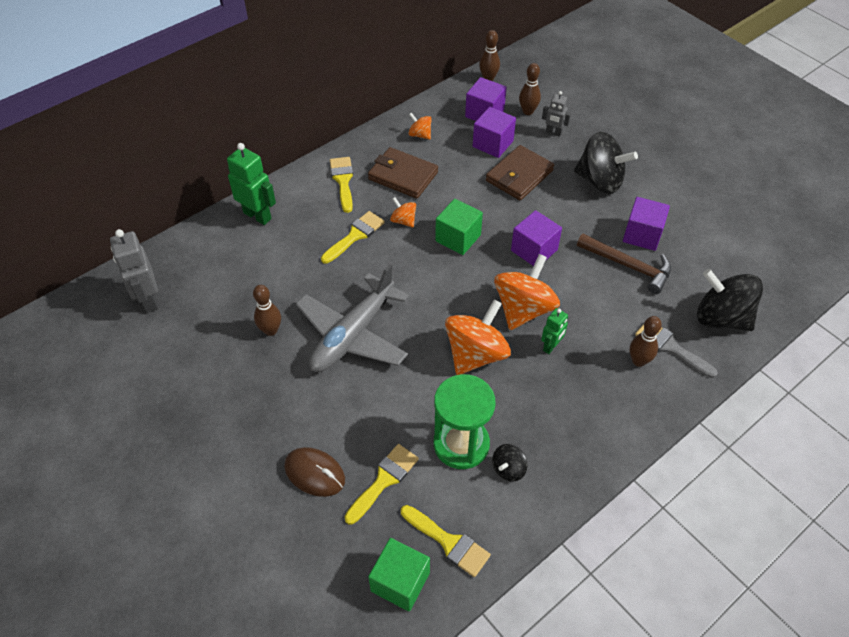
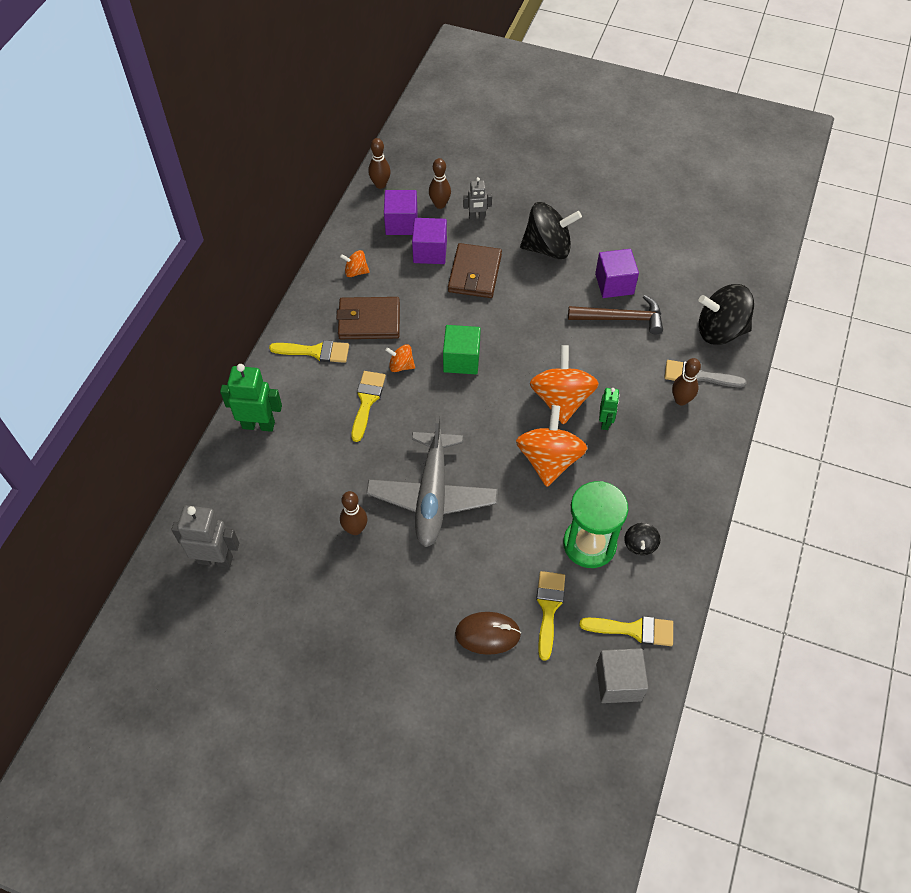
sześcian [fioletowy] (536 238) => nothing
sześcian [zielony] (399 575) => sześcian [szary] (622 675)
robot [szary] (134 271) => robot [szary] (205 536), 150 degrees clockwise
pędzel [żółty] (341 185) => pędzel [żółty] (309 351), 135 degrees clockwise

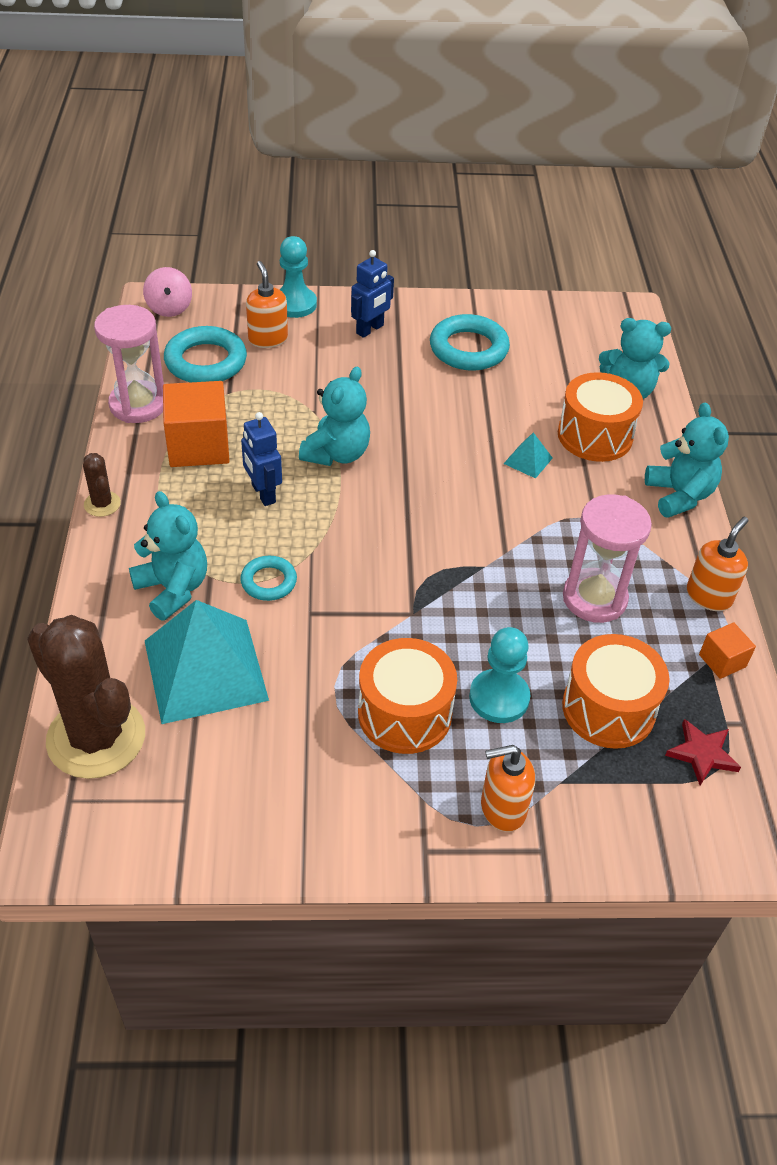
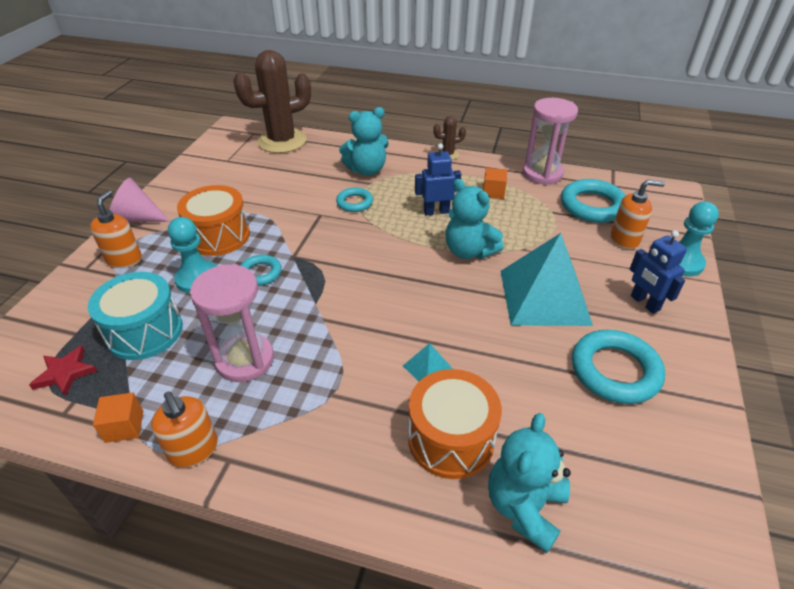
bączek [różowy] (167 292) => nothing
miś [turkusowy] (687 460) => nothing
nothing => stożek [różowy] (140 200)
nothing => pierścień [turkusowy] (261 270)
piramida [turkusowy] (207 662) => piramida [turkusowy] (547 279), shifted
bęben [pomarańczowy] (616 691) => bęben [turkusowy] (135 316)
sześcian [pomarańczowy] (196 424) => sześcian [pomarańczowy] (495 183), x0.51

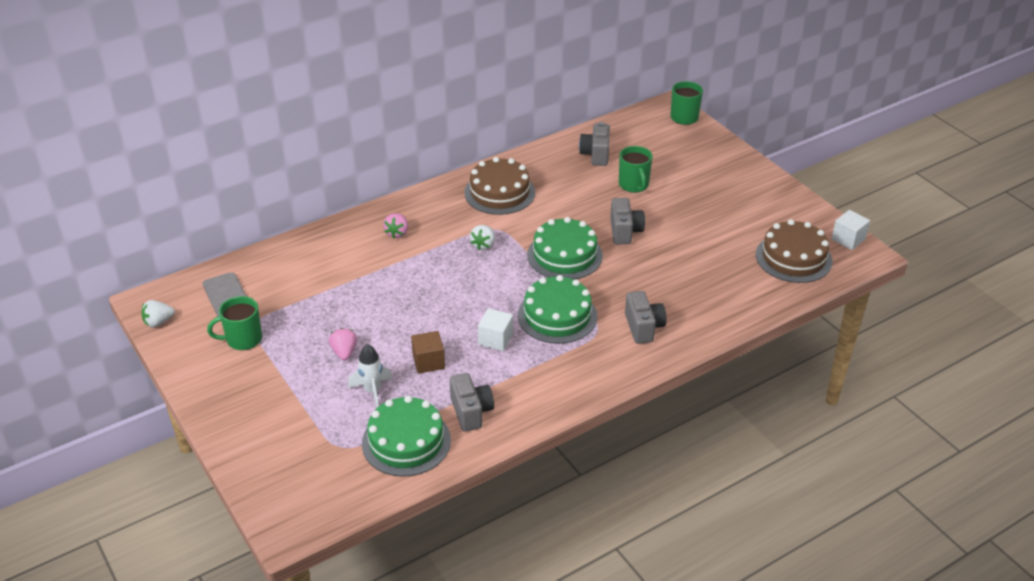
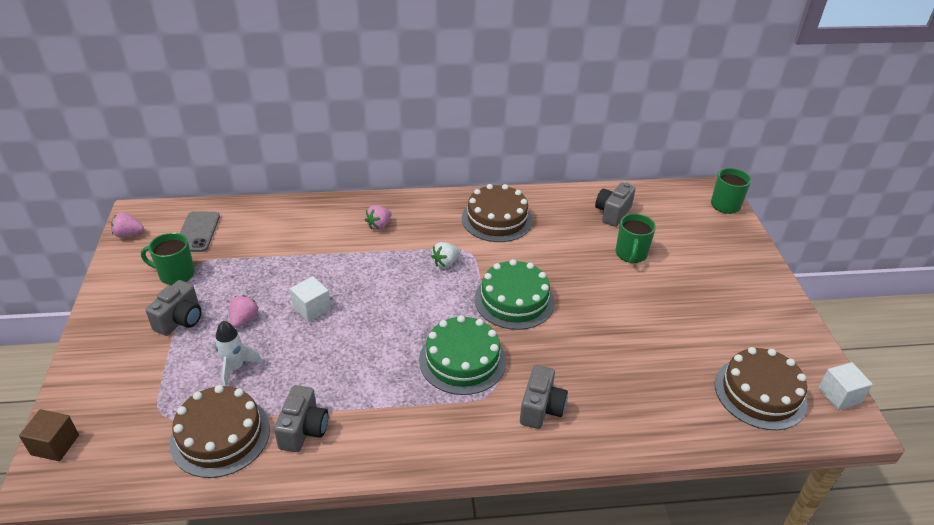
sześcian [brązowy] (428 352) => sześcian [brązowy] (49 435), shifted
sześcian [biały] (495 329) => sześcian [biały] (310 299), shifted
aparat fotograficzny [szary] (627 221) => aparat fotograficzny [szary] (174 308), shifted
truskawka [biały] (158 314) => truskawka [różowy] (127 225)
tort [zielony] (406 436) => tort [brązowy] (220 431)

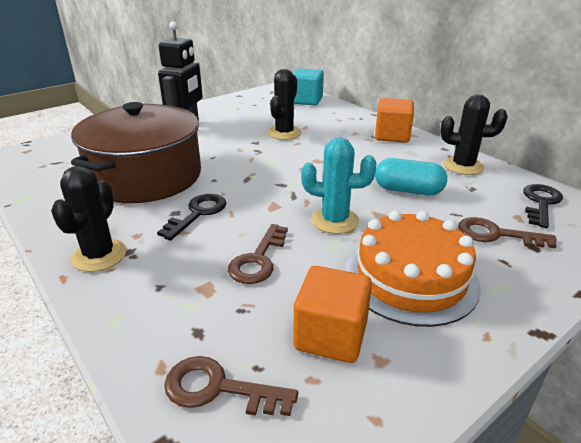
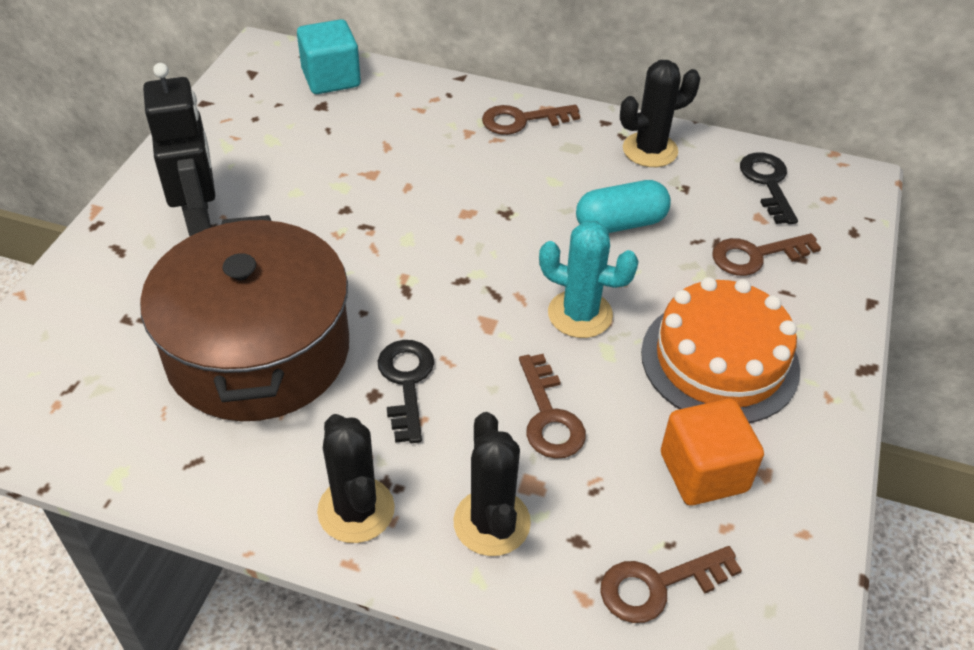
kaktus [czarny] (284 104) => kaktus [czarny] (492 484), shifted
sześcian [pomarańczowy] (394 120) => klucz [brązowy] (531 120)
kaktus [turkusowy] (339 186) => kaktus [turkusowy] (589 279), 45 degrees clockwise

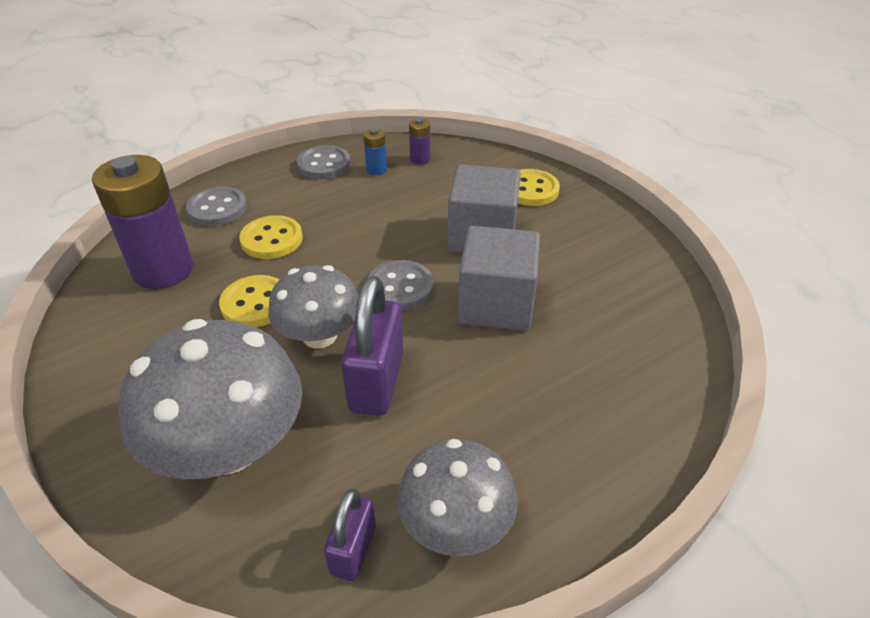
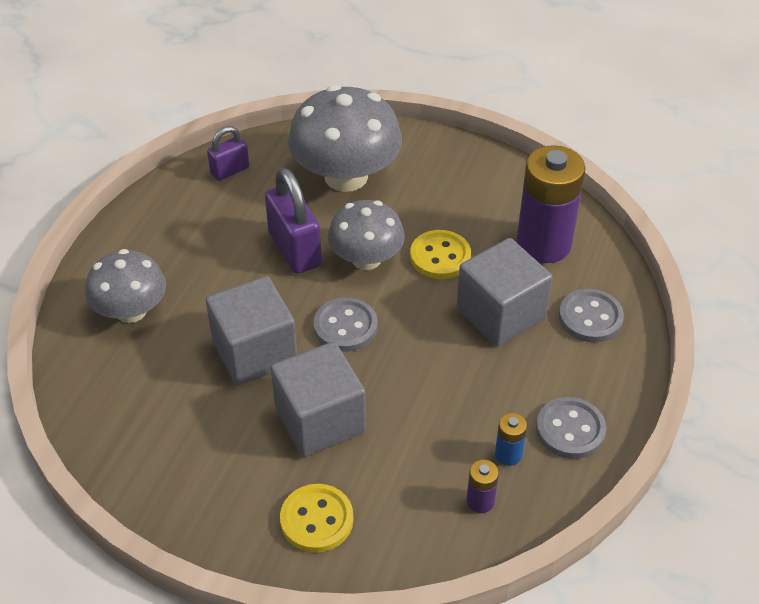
grzyb [szary] (457 497) => grzyb [szary] (125 286), shifted
guzik [żółty] (271 237) => sześcian [szary] (505 292)
kłódka [fioletowy] (350 535) => kłódka [fioletowy] (228 153), 75 degrees clockwise

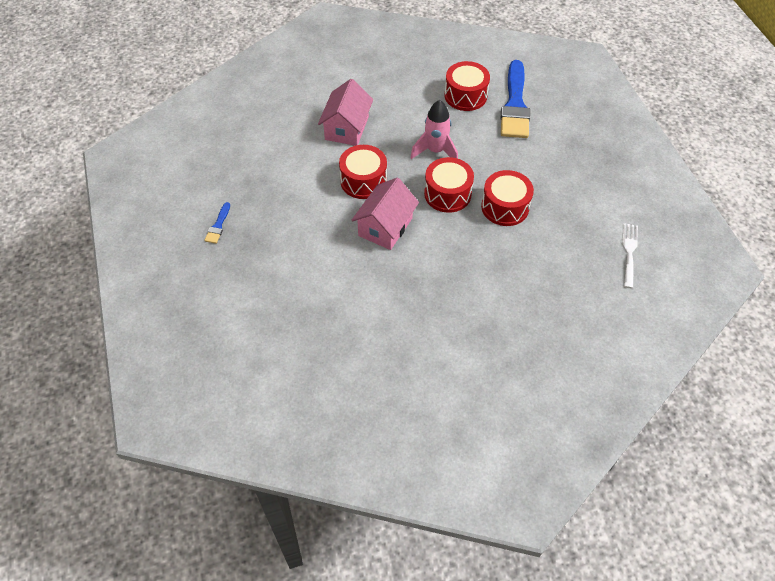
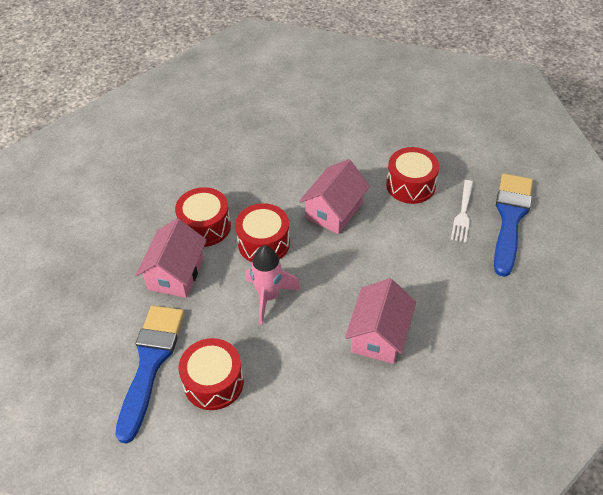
nothing => domek [różowy] (171 258)
bęben [czerwony] (363 172) => bęben [czerwony] (412 175), shifted
widelec [biały] (630 255) => widelec [biały] (462 211), shifted
pędzel [niebieski] (217 223) => pędzel [niebieski] (513 225), x2.37

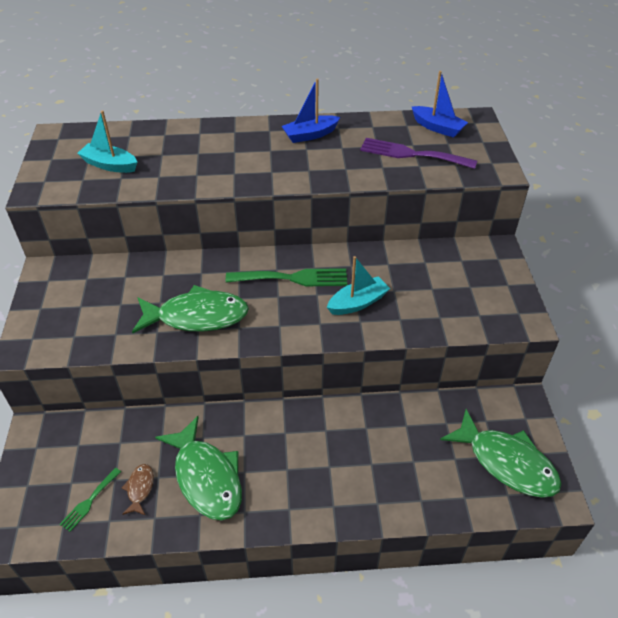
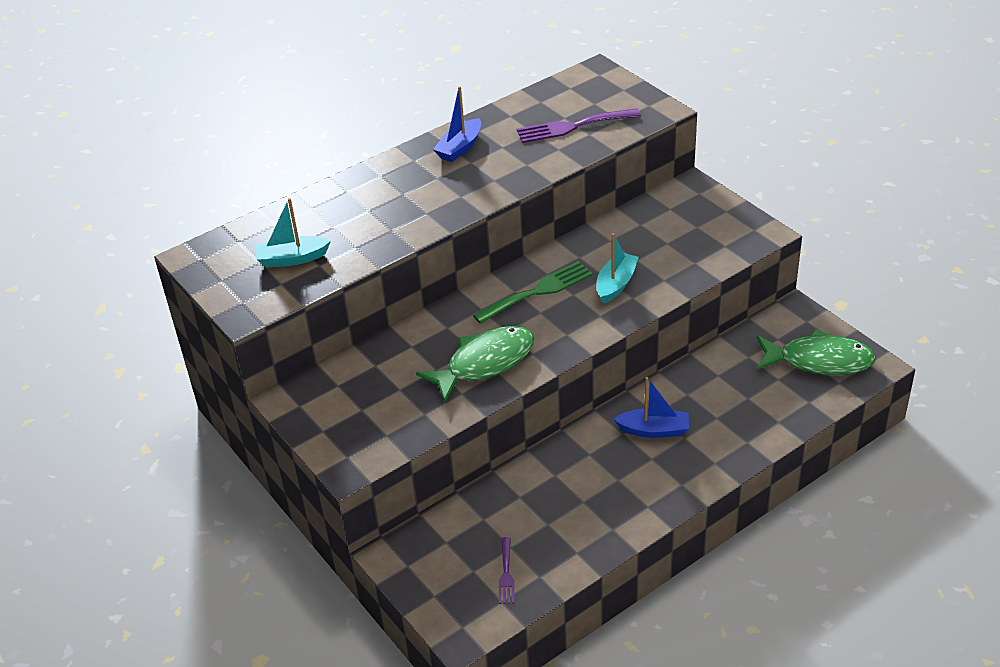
ryba [brązowy] (138 489) => nothing
ryba [zielony] (198 468) => nothing
łódka [niebieski] (440 104) => łódka [niebieski] (651 407), shifted
widelec [zielony] (90 500) => widelec [fioletowy] (506 570)

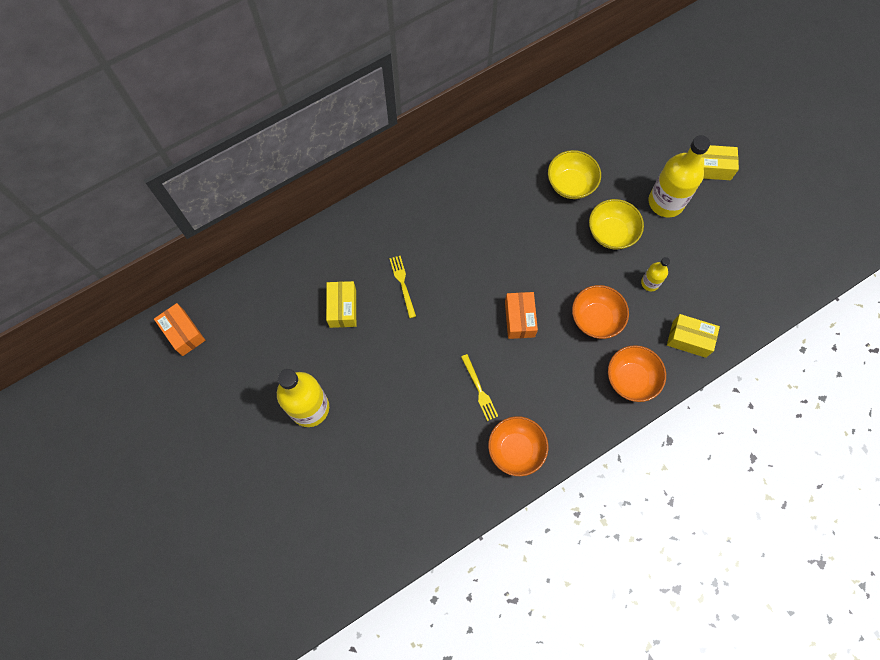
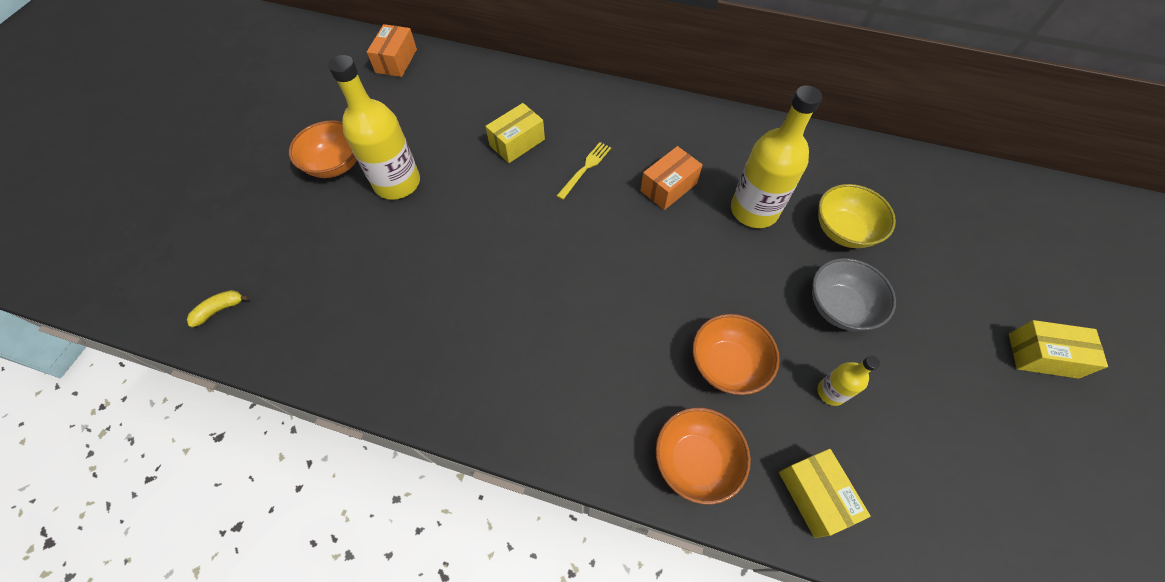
widelec [żółty] (479 387) => nothing
nothing => banan [żółty] (218 308)
miska [pomarańczowy] (518 446) => miska [pomarańczowy] (323 149), shifted
pudełko [pomarańczowy] (521 315) => pudełko [pomarańczowy] (671 178), shifted
butelka [żółty] (679 176) => butelka [żółty] (776 157), shifted
miska [żółty] (616 224) => miska [szary] (854 294)
pudełko [żółty] (719 162) => pudełko [żółty] (1058 349), 45 degrees counterclockwise

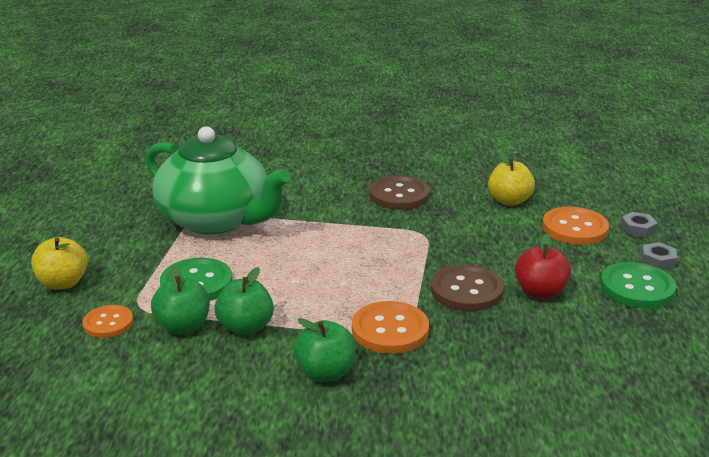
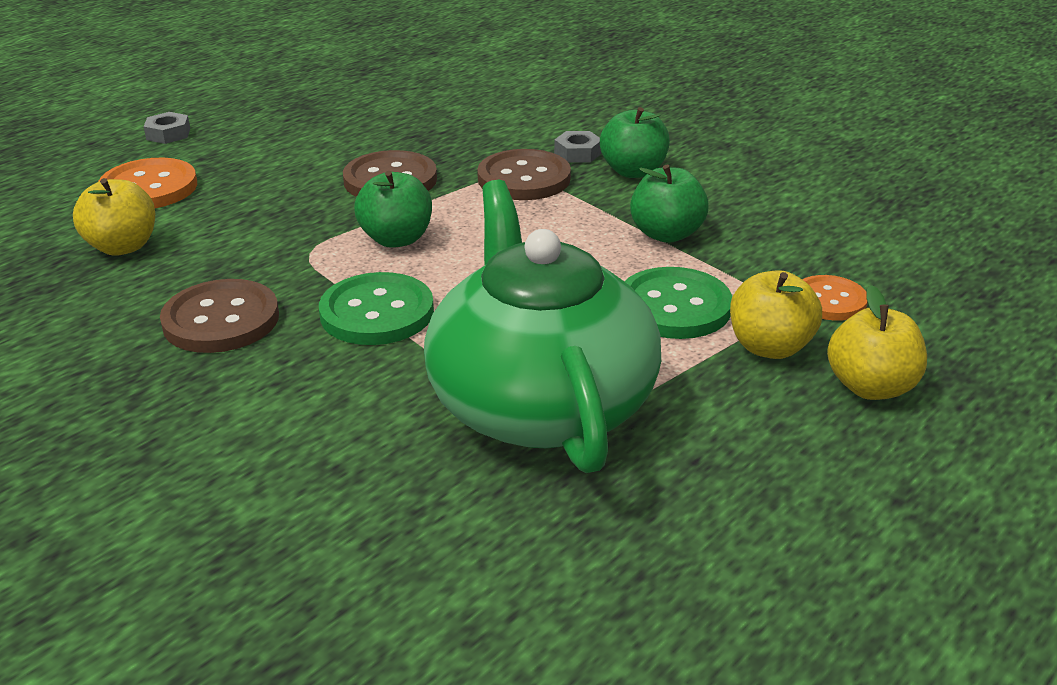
jabłko [czerwony] (543 266) => nothing
nothing => jabłko [żółty] (776 314)
jabłko [zielony] (180 299) => jabłko [zielony] (393 209), shifted
guzik [zielony] (638 285) => guzik [zielony] (376 308), shifted
nakrętka [szary] (639 225) => nakrętka [szary] (578 146), shifted
guzik [pomarańczowy] (390 327) => guzik [brązowy] (524 174)

